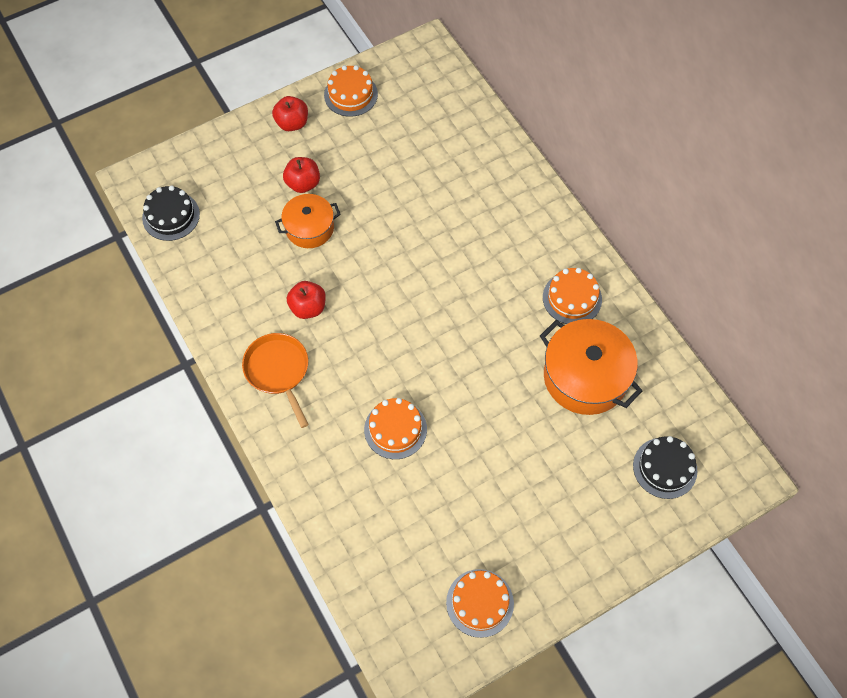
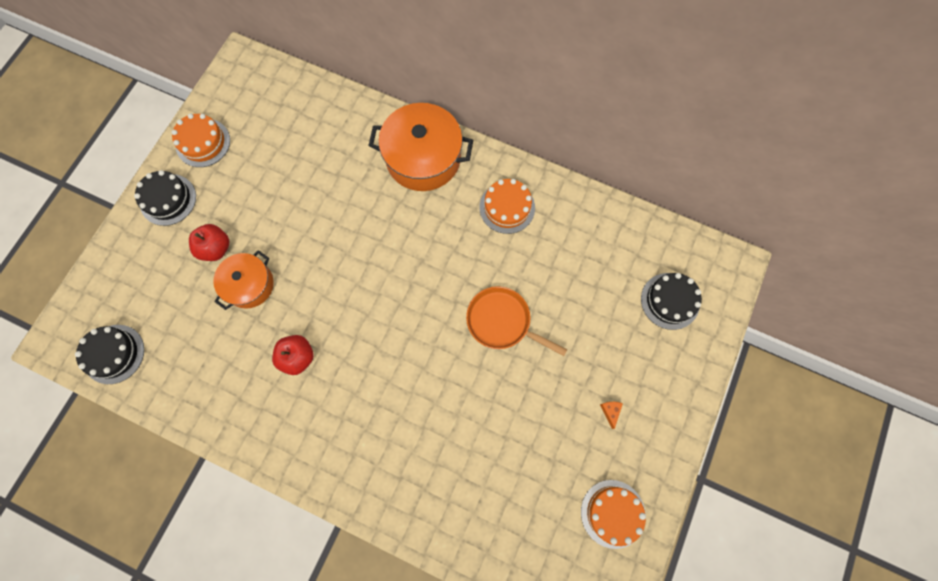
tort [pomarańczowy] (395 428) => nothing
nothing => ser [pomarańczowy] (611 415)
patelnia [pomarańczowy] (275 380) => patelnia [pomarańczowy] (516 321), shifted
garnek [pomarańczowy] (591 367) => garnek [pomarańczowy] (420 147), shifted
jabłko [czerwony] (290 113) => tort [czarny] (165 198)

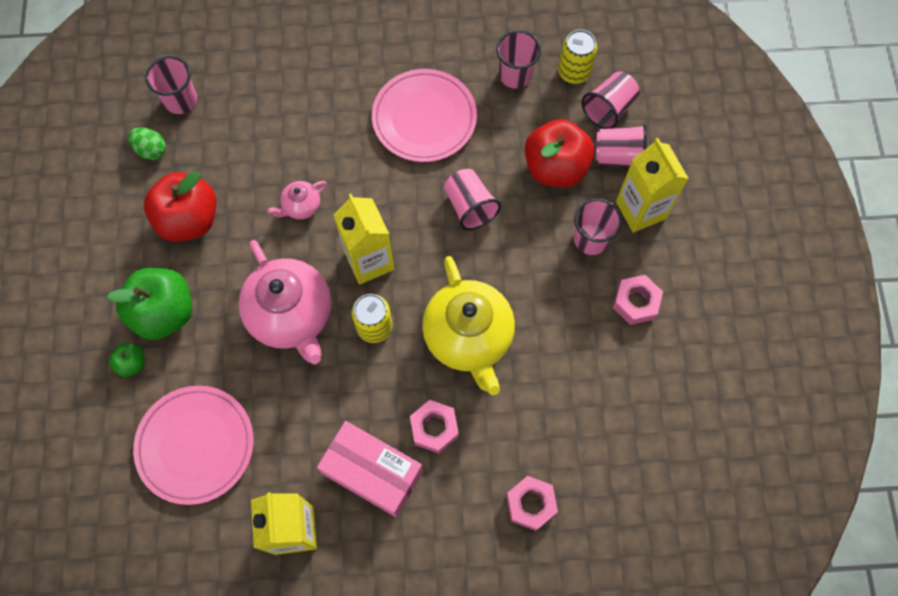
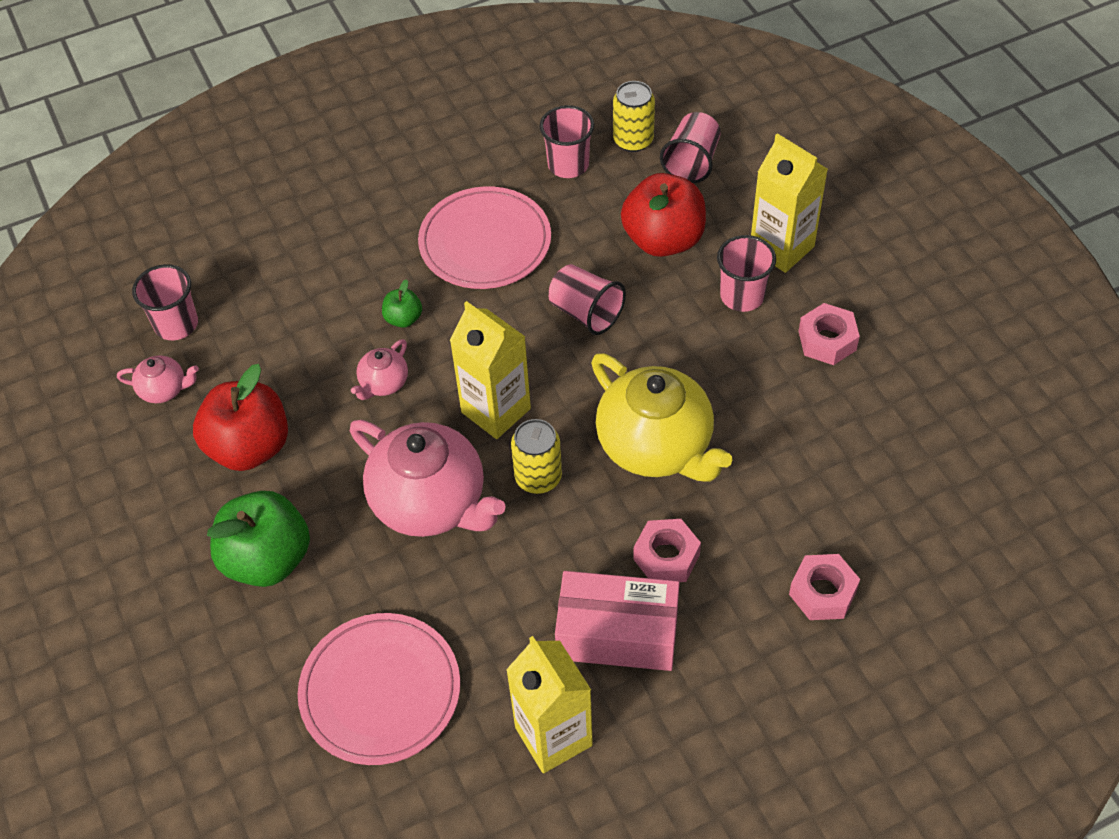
szklanka [różowy] (621 145) => nothing
jabłko [zielony] (127 360) => jabłko [zielony] (402 303), shifted
jajko [zielony] (147 143) => imbryk [różowy] (158 379)

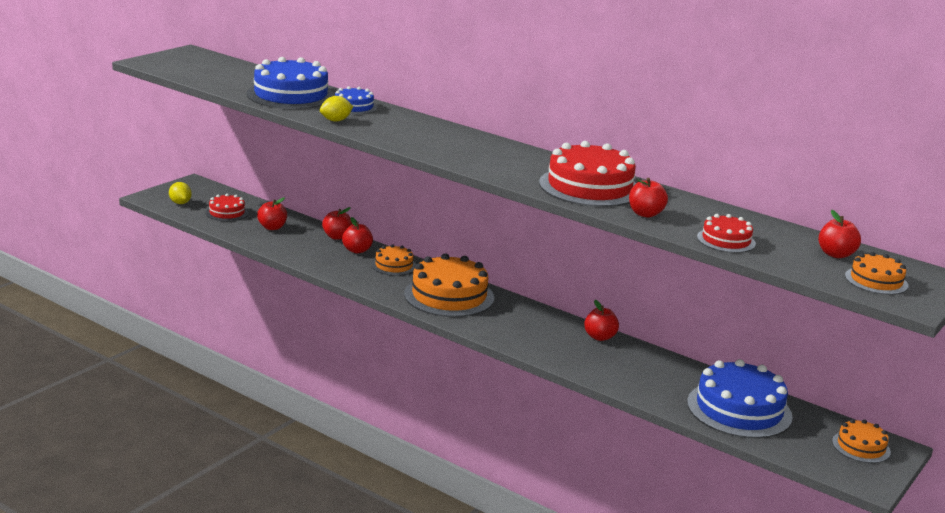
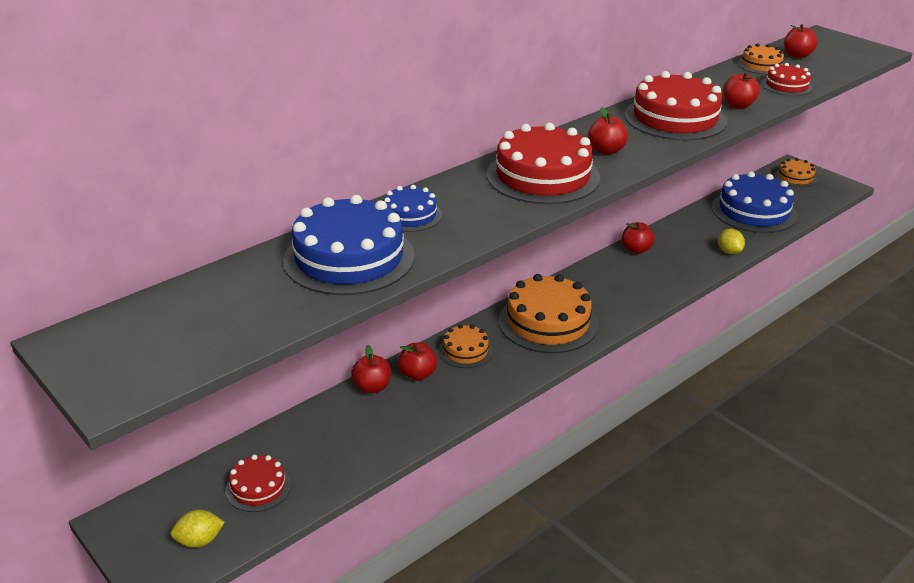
nothing => tort [czerwony] (543 163)
jabłko [czerwony] (272 213) => jabłko [czerwony] (608 131), shifted
cytryna [żółty] (336 109) => cytryna [żółty] (731 241), shifted
tort [pomarańczowy] (876 273) => tort [pomarańczowy] (760 59), shifted

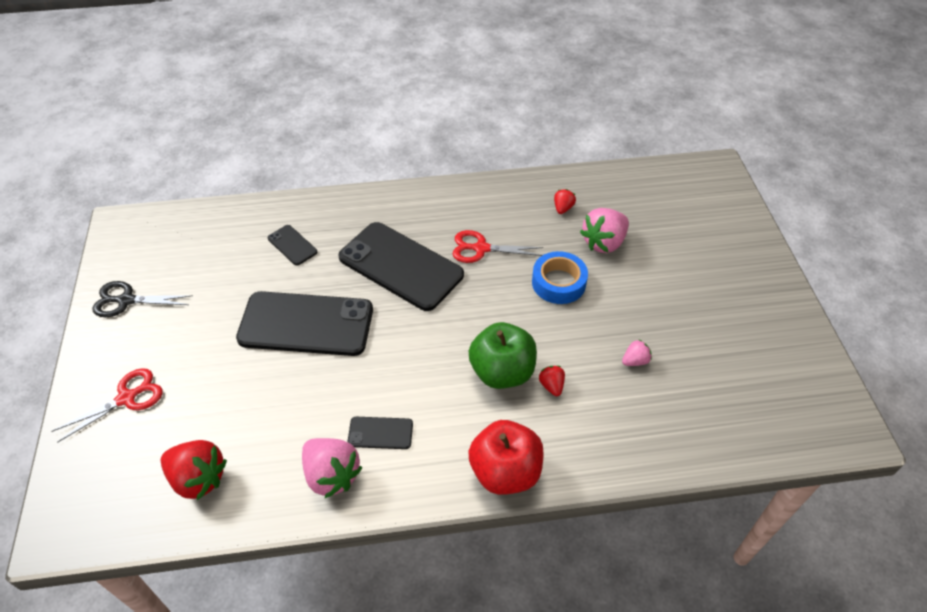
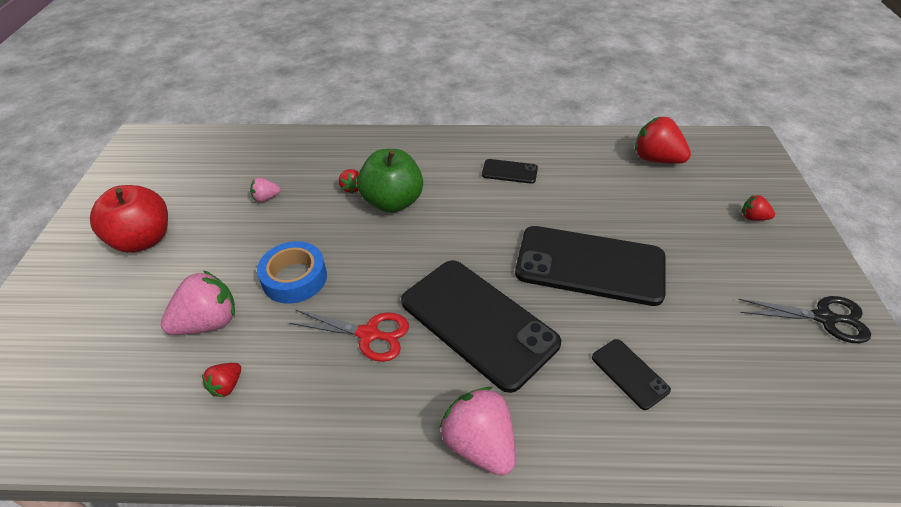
truskawka [różowy] (332 468) => truskawka [różowy] (477 431), shifted
jabłko [czerwony] (506 457) => jabłko [czerwony] (129 219), shifted
nożyczki [czerwony] (107 405) => truskawka [czerwony] (758 207)

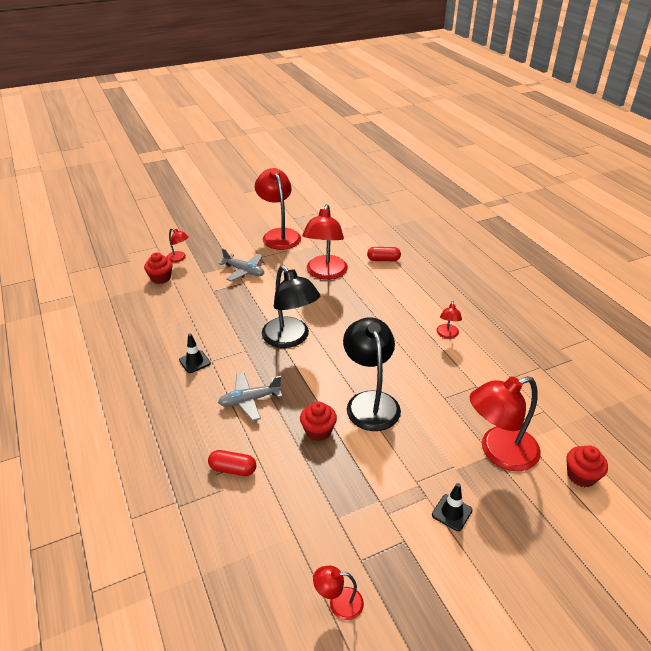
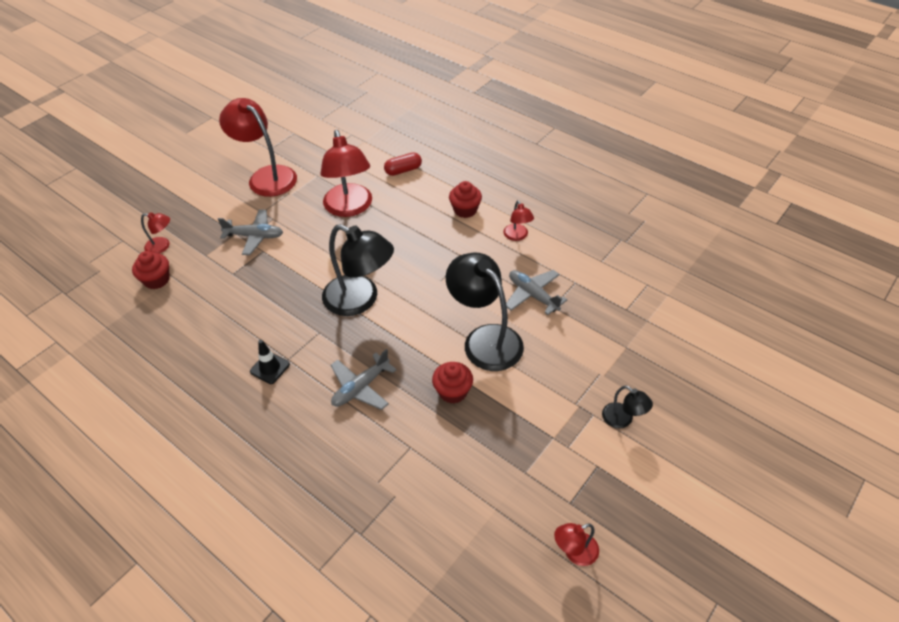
kapsułka [czerwony] (232 463) => nothing
lampka [czerwony] (505 423) => nothing
nothing => samolot [szary] (536 292)
muffinka [czerwony] (587 466) => muffinka [czerwony] (465 199), shifted
pachołek [czarny] (452 507) => lampka [czarny] (627 406)

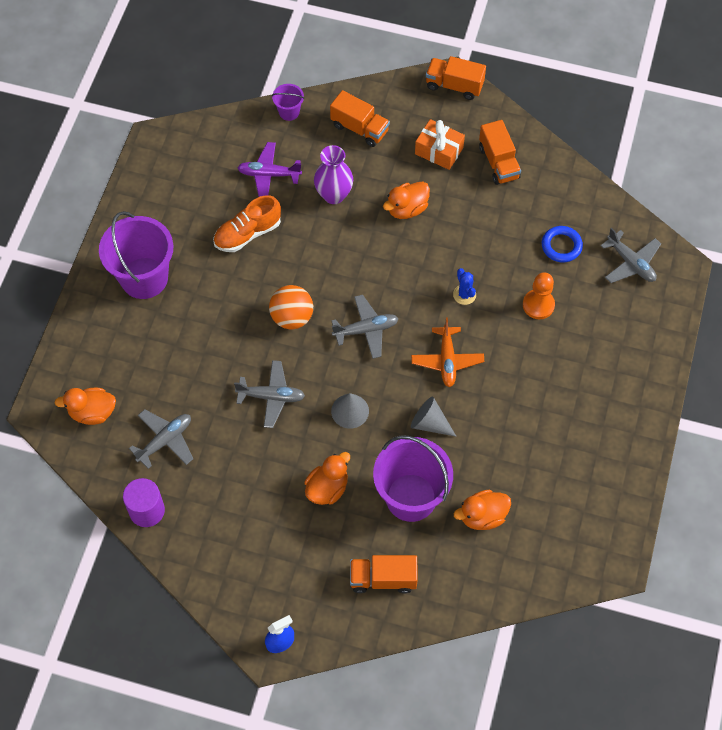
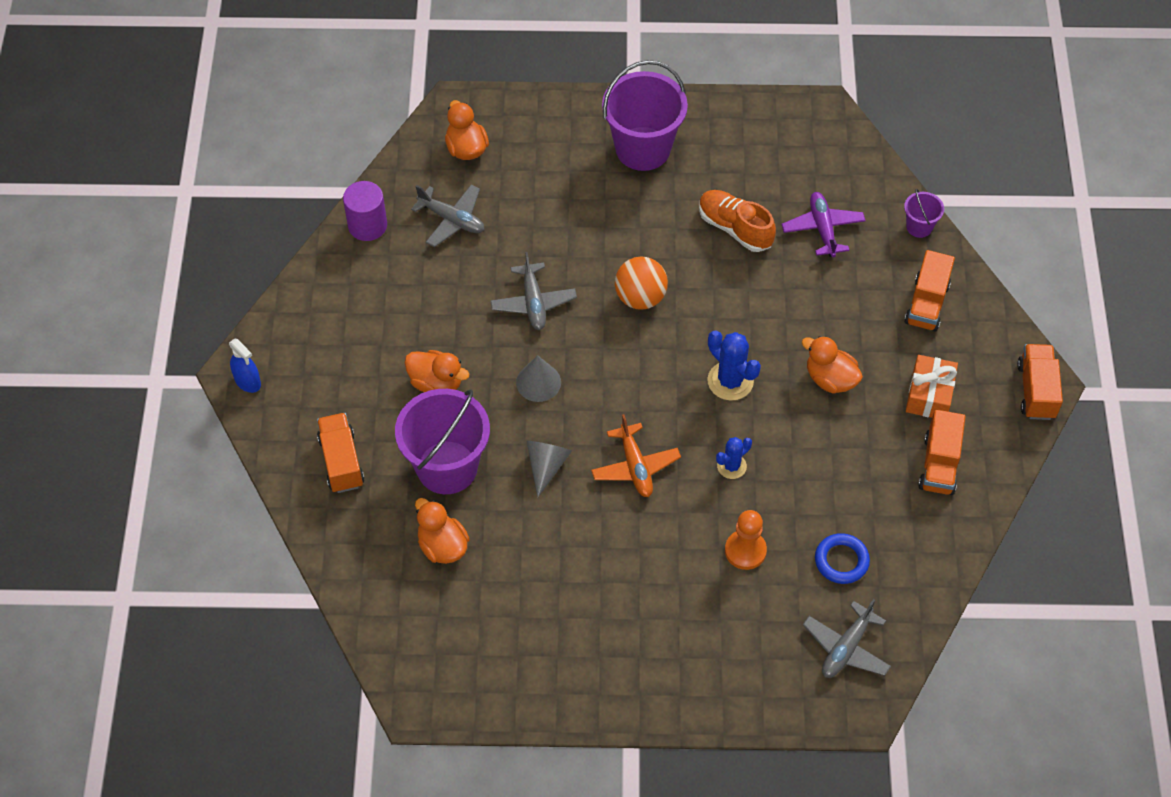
wazon [fioletowy] (333 174) => nothing
samolot [szary] (365 327) => nothing
nothing => kaktus [niebieski] (734 365)
samolot [pomarańczowy] (447 352) => samolot [pomarańczowy] (636 455), 90 degrees counterclockwise
ciężarówka [pomarańczowy] (500 152) => ciężarówka [pomarańczowy] (941 452), 45 degrees counterclockwise

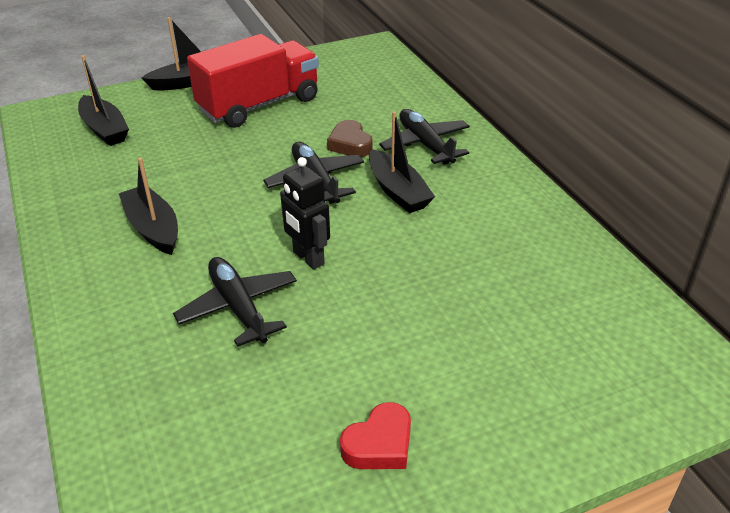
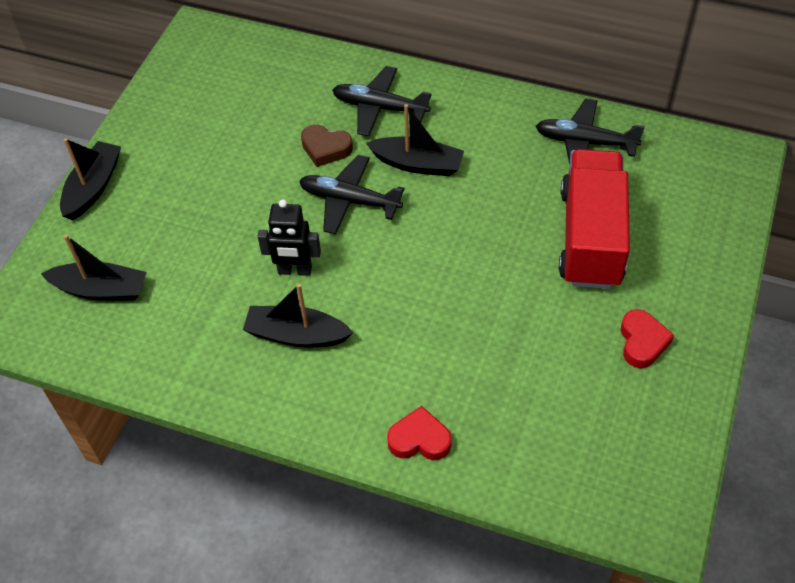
nothing => serce [czerwony] (419 433)
samolot [czarny] (235 302) => samolot [czarny] (590 132), shifted
ciężarówka [czerwony] (253 81) => ciężarówka [czerwony] (594 219), shifted
robot [czarny] (305 213) => robot [czarny] (289 237), shifted

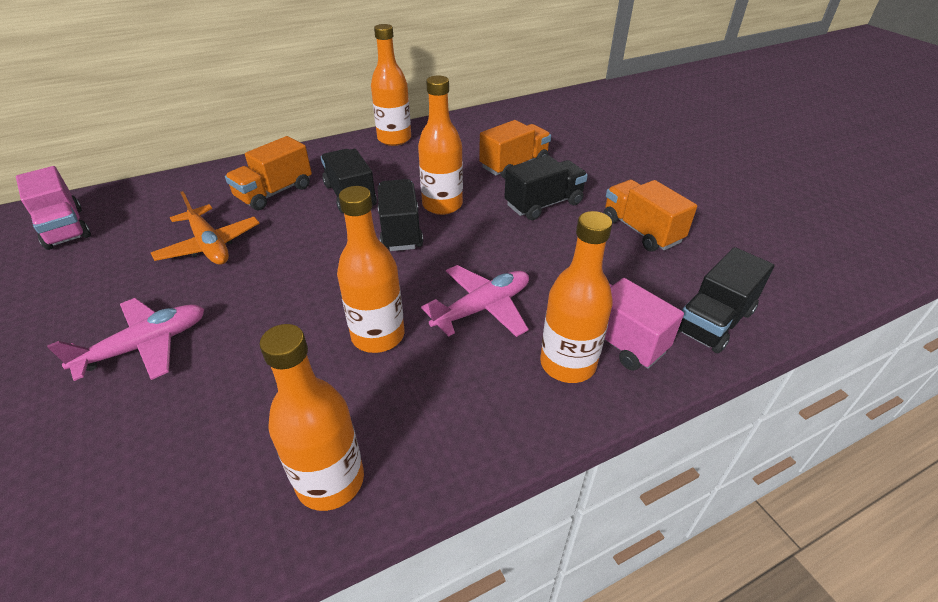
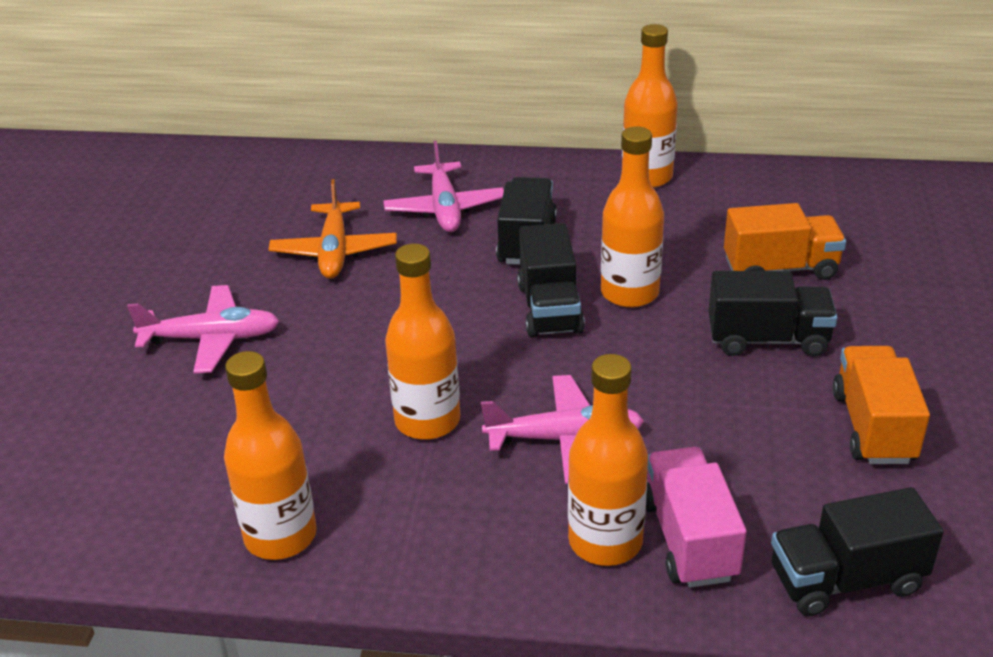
ciężarówka [różowy] (53 208) => nothing
ciężarówka [pomarańczowy] (268 173) => samolot [różowy] (443 186)
ciężarówka [czarny] (400 215) => ciężarówka [czarny] (551 280), 150 degrees clockwise

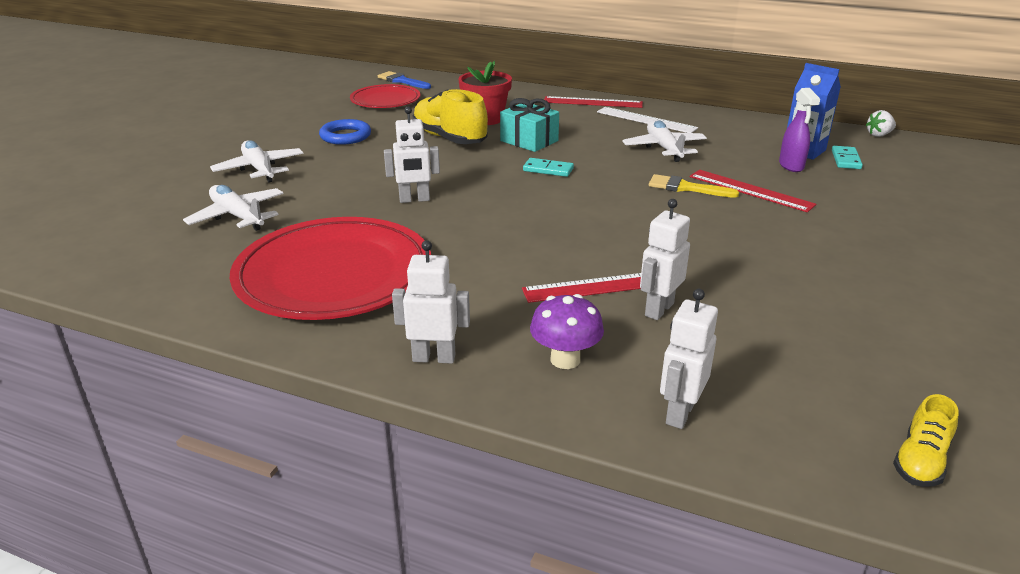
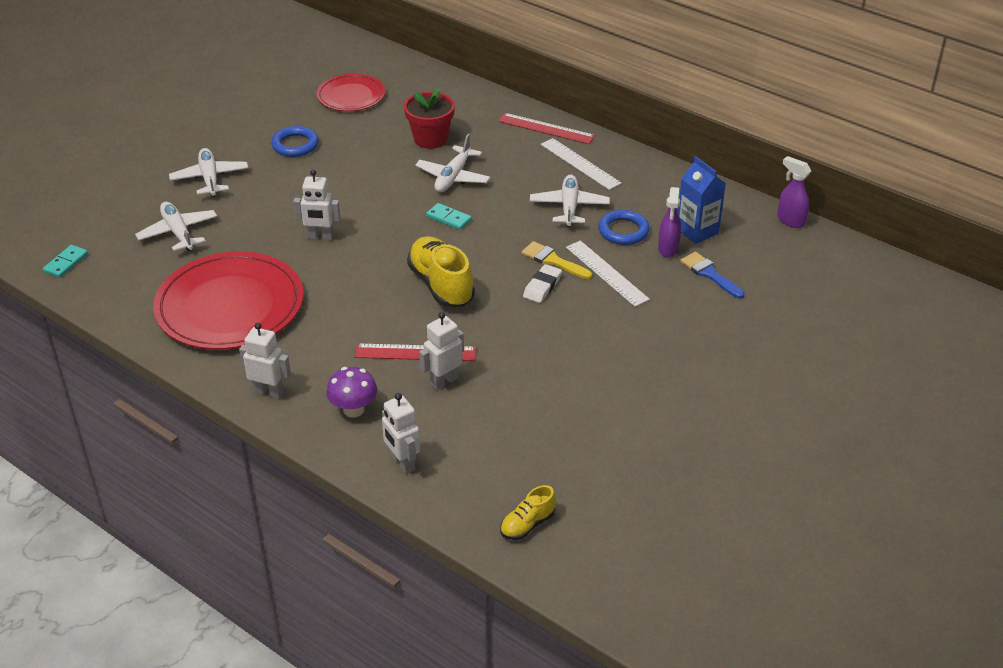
nothing => gumka do mazania [biały] (542 283)
nothing => pierścień [niebieski] (623 227)
pędzel [niebieski] (404 80) => pędzel [niebieski] (712 275), shifted
but [żółty] (450 116) => but [żółty] (441 271), shifted
kostka domina [turkusowy] (847 157) => kostka domina [turkusowy] (65 261), shifted
prezent [turkusowy] (529 125) => samolot [biały] (452 163)
truskawka [biały] (881 123) => spryskiwacz [fioletowy] (794 192)
linijka [czerwony] (753 191) => linijka [biały] (608 273)
robot [biały] (689 359) => robot [biały] (401 433), 75 degrees counterclockwise

